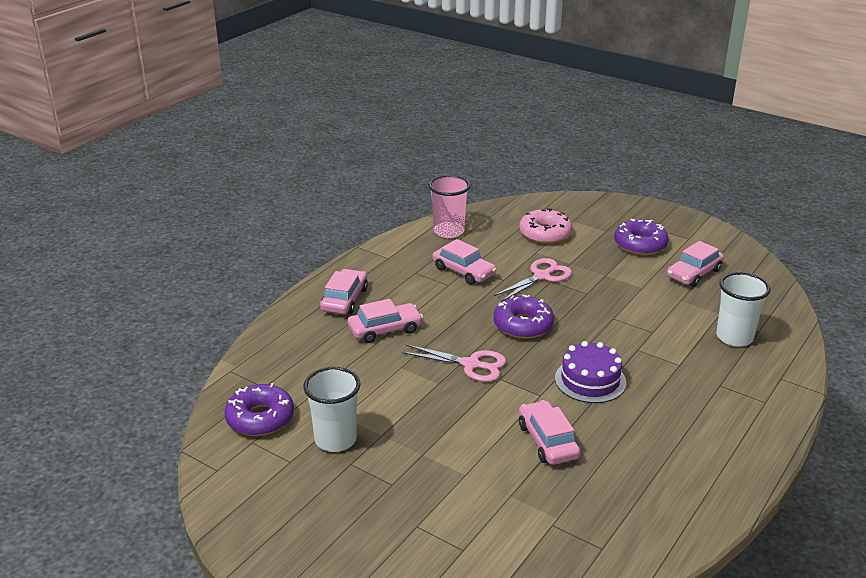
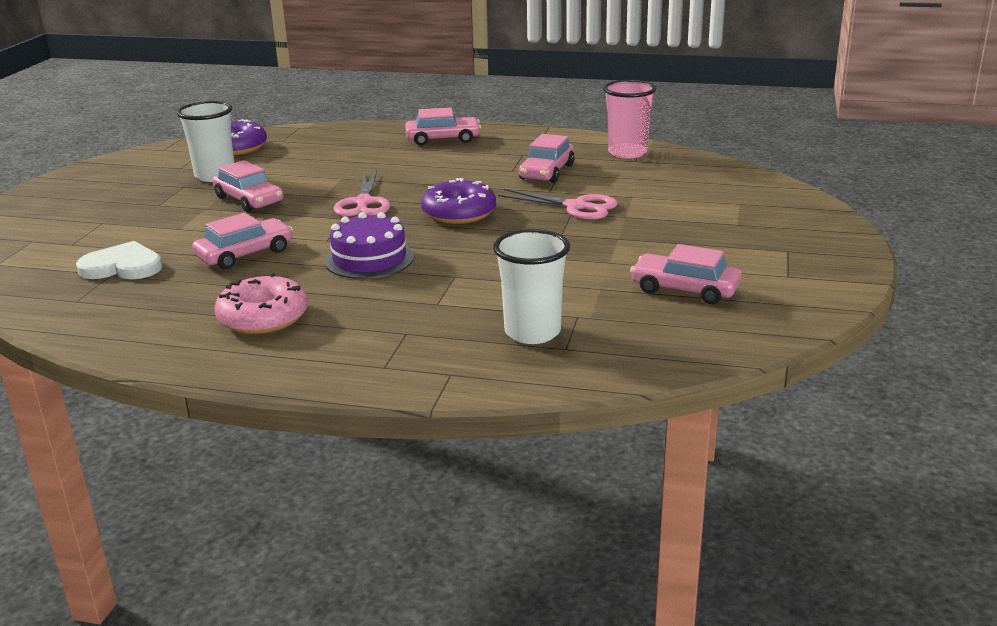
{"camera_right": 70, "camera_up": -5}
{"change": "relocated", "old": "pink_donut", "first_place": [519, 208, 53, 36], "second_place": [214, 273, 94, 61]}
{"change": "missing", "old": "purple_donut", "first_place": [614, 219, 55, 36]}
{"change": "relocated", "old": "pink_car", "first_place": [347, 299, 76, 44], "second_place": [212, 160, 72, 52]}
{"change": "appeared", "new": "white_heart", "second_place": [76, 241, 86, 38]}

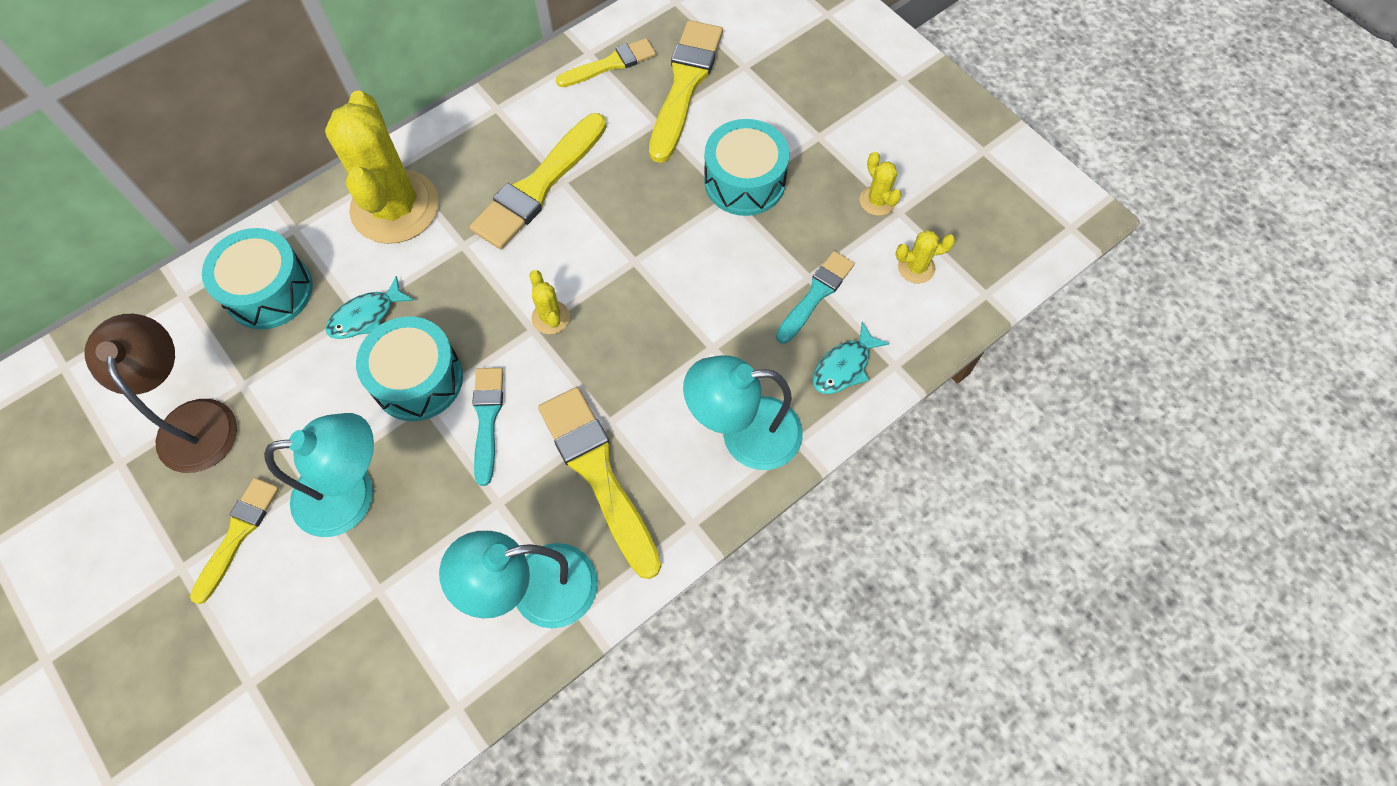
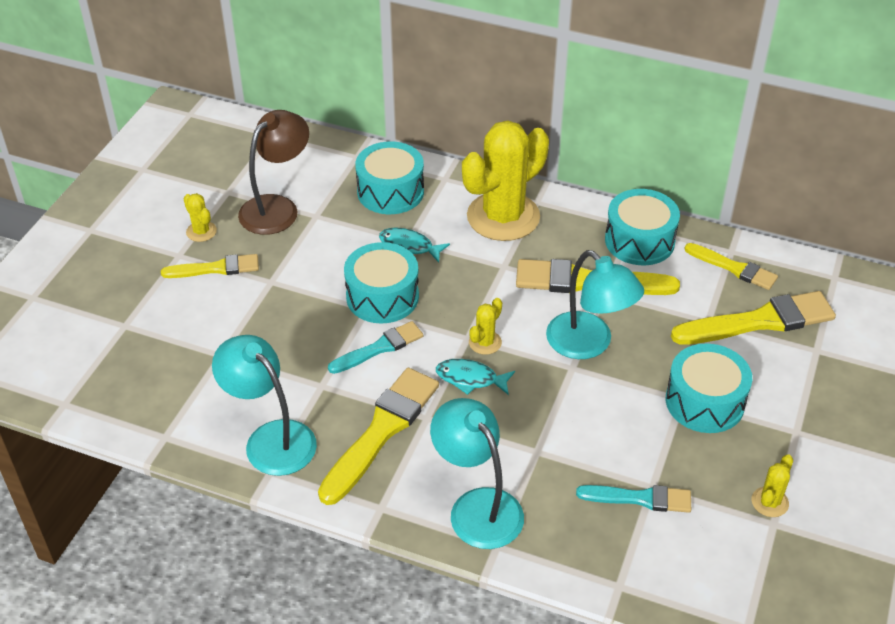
{"camera_right": 60, "camera_up": -20}
{"change": "relocated", "old": "yellow_cactus", "first_place": [896, 230, 59, 53], "second_place": [184, 193, 33, 49]}
{"change": "relocated", "old": "turquoise_fish", "first_place": [813, 322, 76, 72], "second_place": [436, 359, 79, 36]}
{"change": "relocated", "old": "turquoise_lamp", "first_place": [264, 413, 110, 124], "second_place": [546, 250, 98, 109]}
{"change": "appeared", "new": "turquoise_drum", "second_place": [605, 189, 75, 76]}

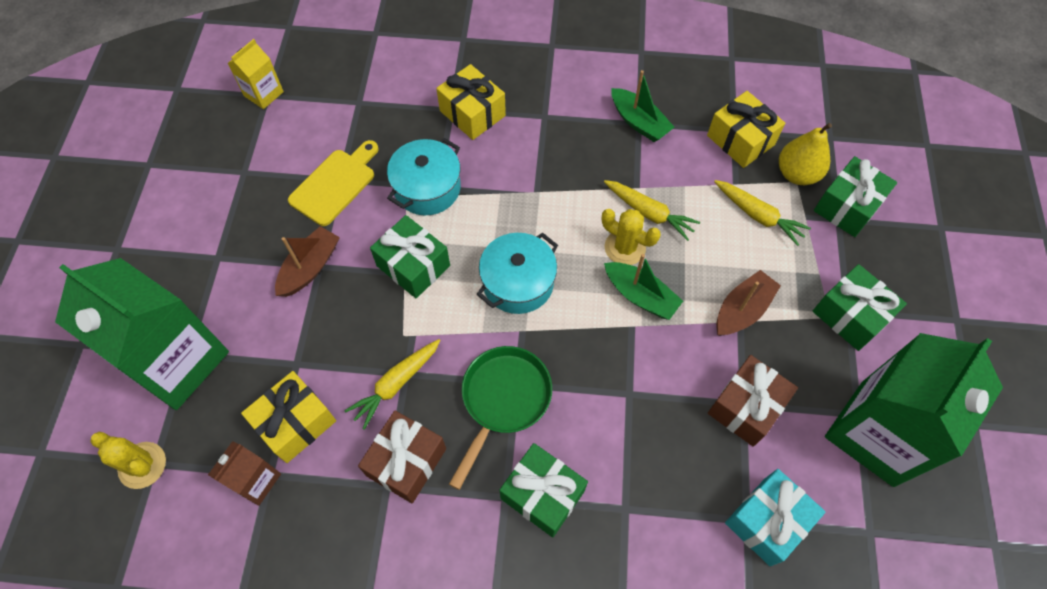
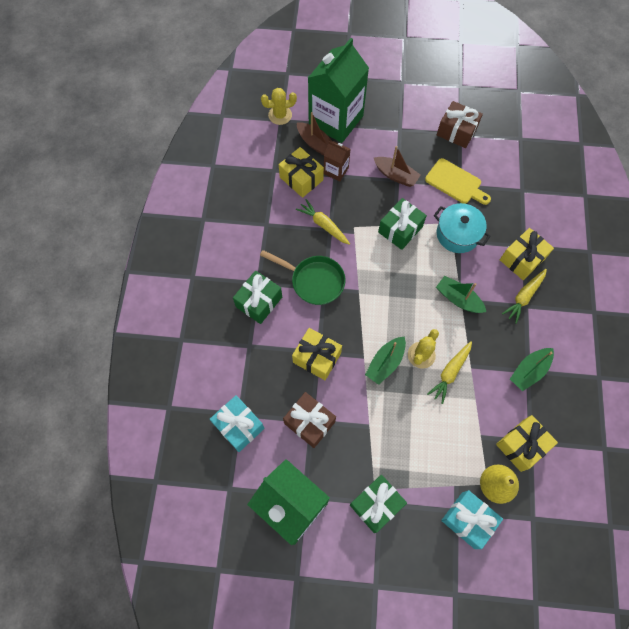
{"camera_right": 90, "camera_up": 5}
{"change": "missing", "old": "yellow_carton", "first_place": [228, 39, 56, 70]}
{"change": "colour", "old": "green_gift", "new": "turquoise_gift", "first_place": [814, 156, 83, 81], "second_place": [441, 490, 62, 59]}
{"change": "relocated", "old": "yellow_carrot", "first_place": [714, 180, 97, 66], "second_place": [502, 269, 45, 55]}
{"change": "missing", "old": "turquoise_pot", "first_place": [476, 232, 82, 82]}
{"change": "relocated", "old": "brown_boat", "first_place": [716, 270, 65, 66], "second_place": [297, 112, 35, 44]}
{"change": "relocated", "old": "brown_gift", "first_place": [358, 411, 88, 92], "second_place": [437, 101, 46, 47]}
{"change": "spun", "old": "yellow_cactus", "first_place": [90, 432, 76, 57], "second_place": [261, 88, 36, 37], "degrees": 45}
{"change": "relocated", "old": "brown_carton", "first_place": [208, 441, 73, 65], "second_place": [324, 141, 26, 41]}
{"change": "appeared", "new": "green_boat", "second_place": [436, 276, 50, 37]}
{"change": "appeared", "new": "yellow_gift", "second_place": [292, 328, 50, 52]}

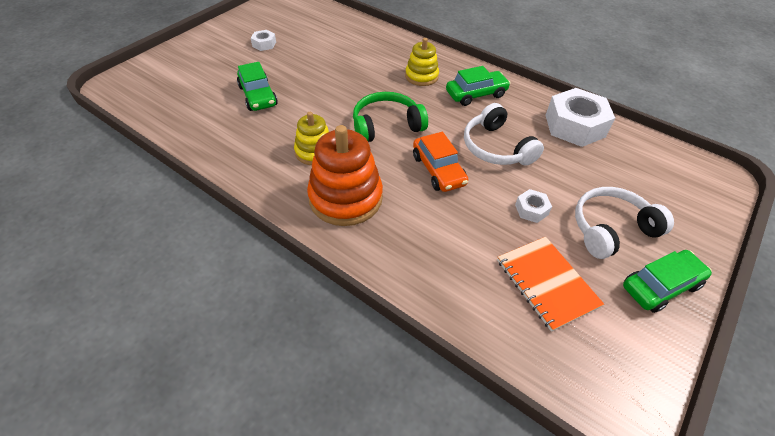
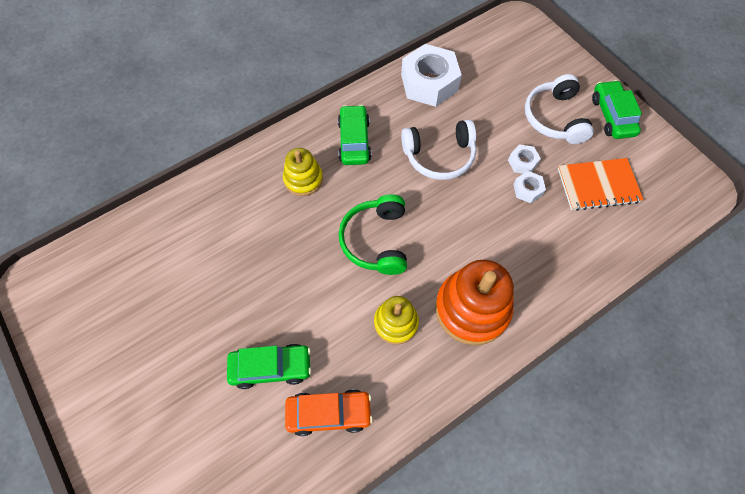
{"camera_right": -70, "camera_up": 15}
{"change": "relocated", "old": "white_nut", "first_place": [251, 30, 25, 21], "second_place": [513, 171, 33, 32]}
{"change": "relocated", "old": "orange_car", "first_place": [413, 132, 55, 60], "second_place": [285, 389, 88, 47]}

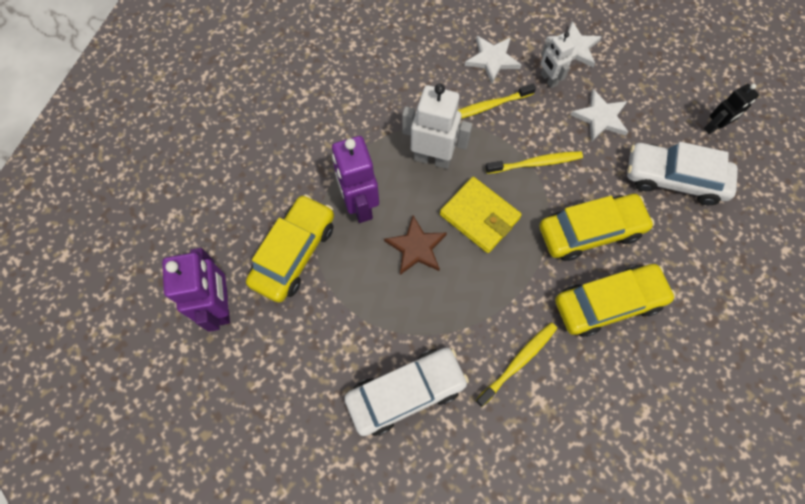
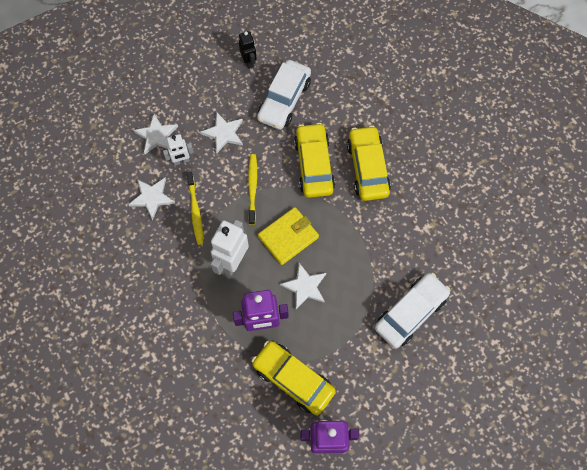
{"camera_right": -80, "camera_up": 0}
{"change": "colour", "old": "brown_star", "new": "white_star", "first_place": [384, 215, 63, 60], "second_place": [280, 263, 46, 46]}
{"change": "missing", "old": "yellow_toothbrush", "first_place": [475, 323, 82, 84]}
{"change": "spun", "old": "white_car", "first_place": [344, 348, 125, 88], "second_place": [375, 273, 75, 75], "degrees": 60}

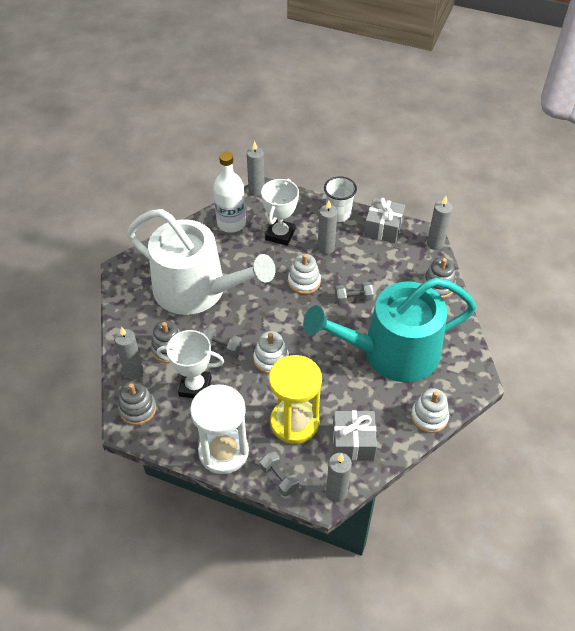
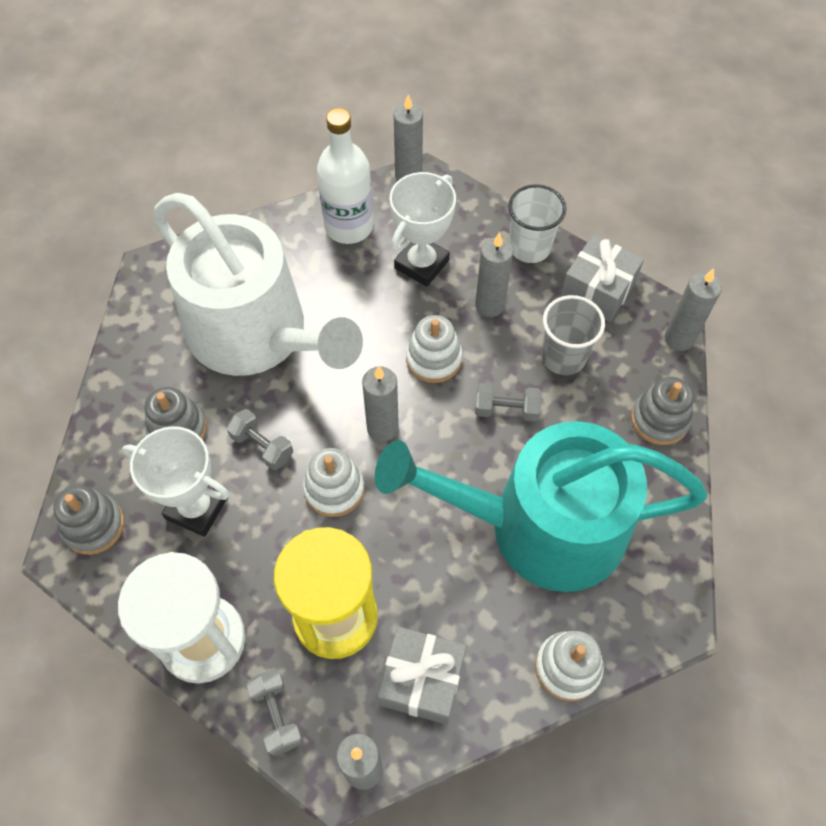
{"camera_right": 15, "camera_up": 10}
{"change": "relocated", "old": "grey_candle", "first_place": [114, 327, 30, 52], "second_place": [362, 366, 37, 76]}
{"change": "appeared", "new": "grey_cup", "second_place": [541, 295, 64, 80]}

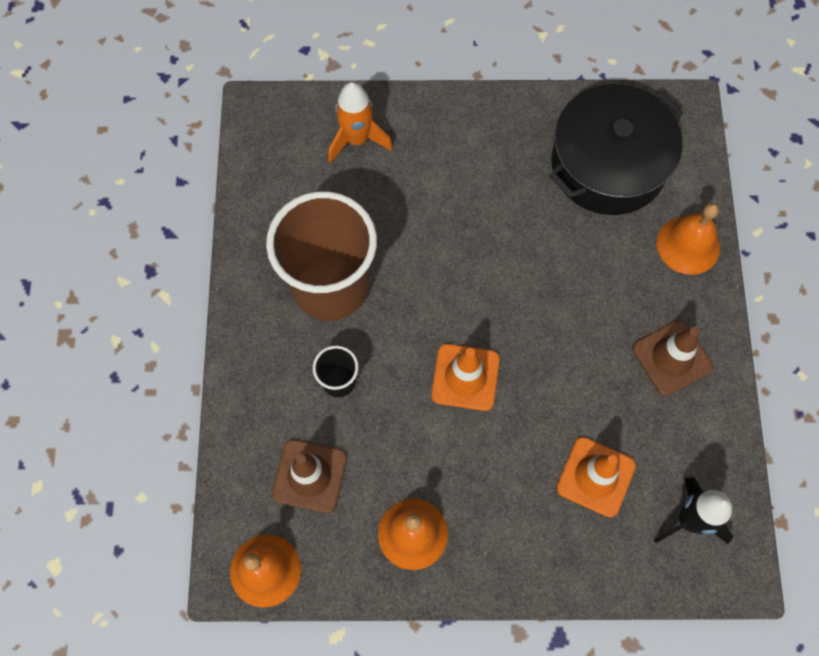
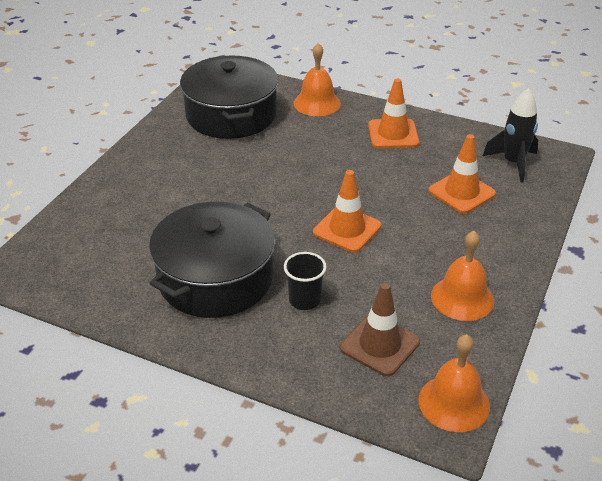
{"camera_right": -65, "camera_up": -30}
{"change": "missing", "old": "orange_rocket", "first_place": [328, 82, 65, 81]}
{"change": "exchanged", "old": "brown_cup", "new": "black_pot", "first_place": [266, 191, 111, 130], "second_place": [149, 201, 126, 117]}
{"change": "colour", "old": "brown_traffic_cone", "new": "orange_traffic_cone", "first_place": [633, 320, 80, 76], "second_place": [368, 78, 51, 70]}

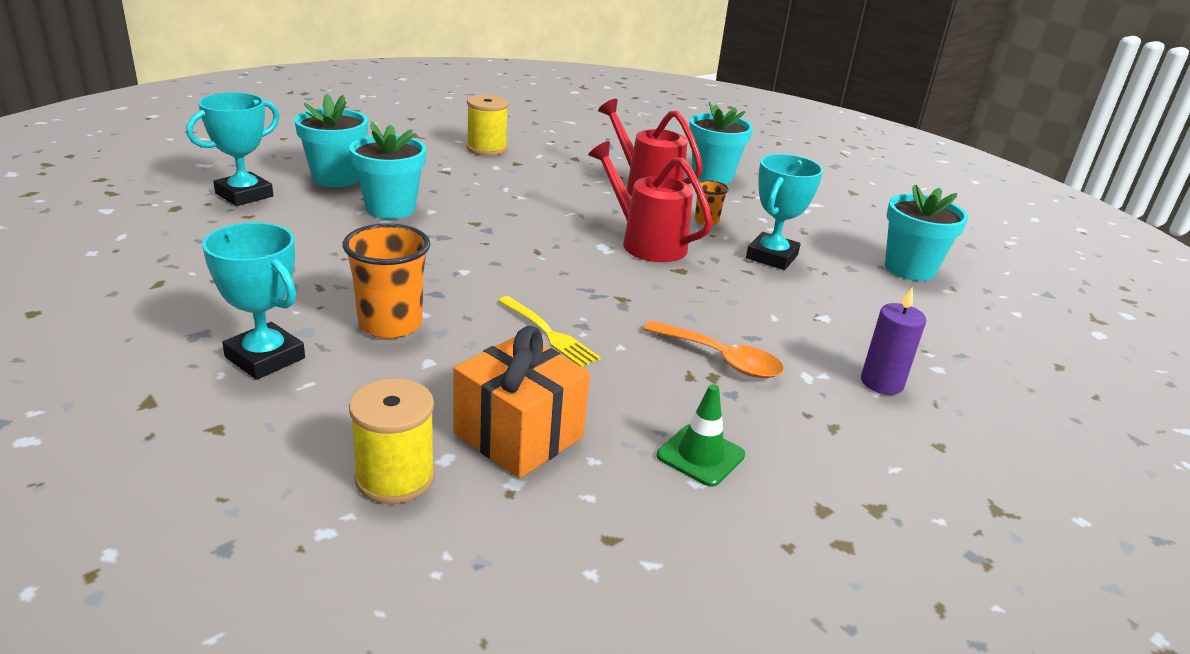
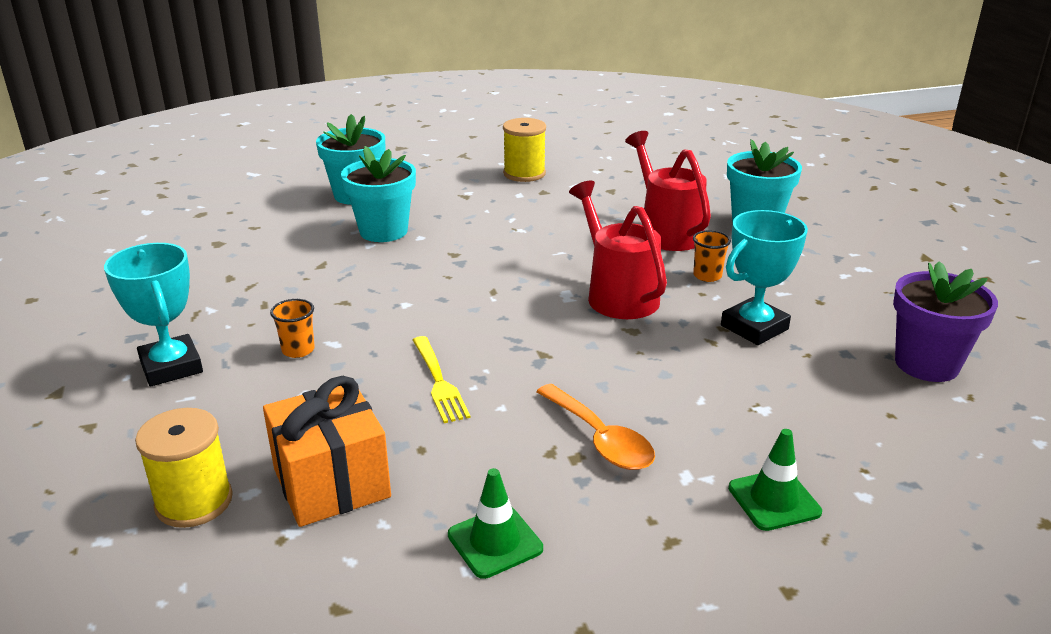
{"camera_right": 25, "camera_up": 0}
{"change": "missing", "old": "turquoise_trophy", "first_place": [187, 92, 93, 114]}
{"change": "colour", "old": "turquoise_flower_pot", "new": "purple_flower_pot", "first_place": [885, 185, 84, 96], "second_place": [893, 261, 105, 121]}
{"change": "size", "old": "orange_cup", "first_place": [343, 223, 87, 116], "second_place": [270, 299, 45, 59], "factor": 0.53}
{"change": "exchanged", "old": "purple_candle", "new": "green_traffic_cone", "first_place": [861, 288, 65, 107], "second_place": [728, 429, 94, 102]}

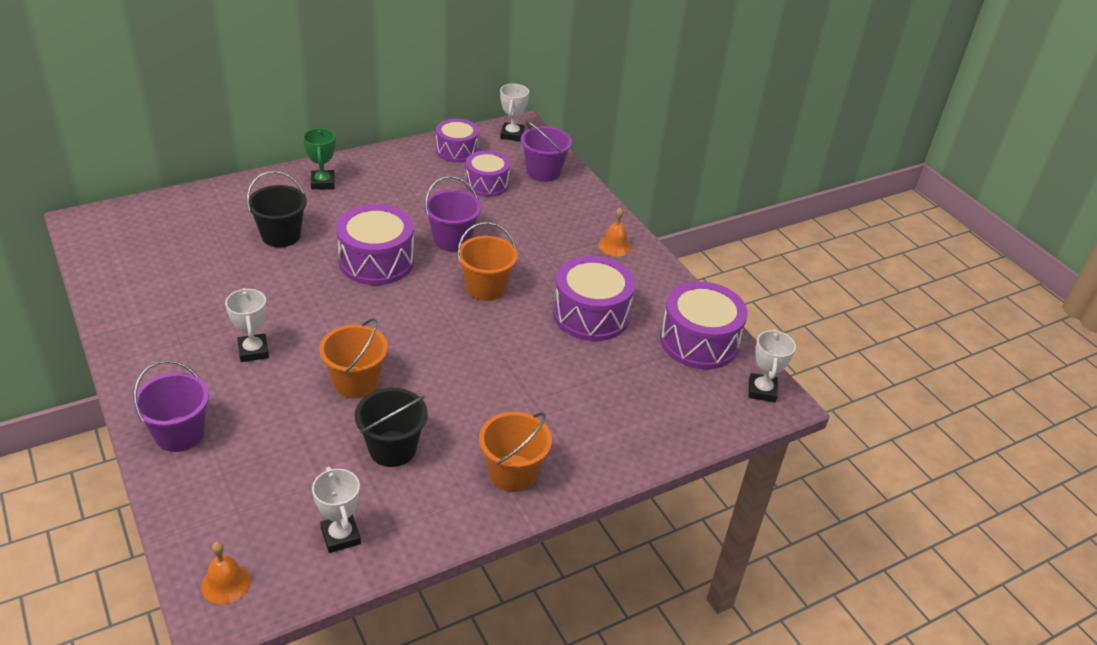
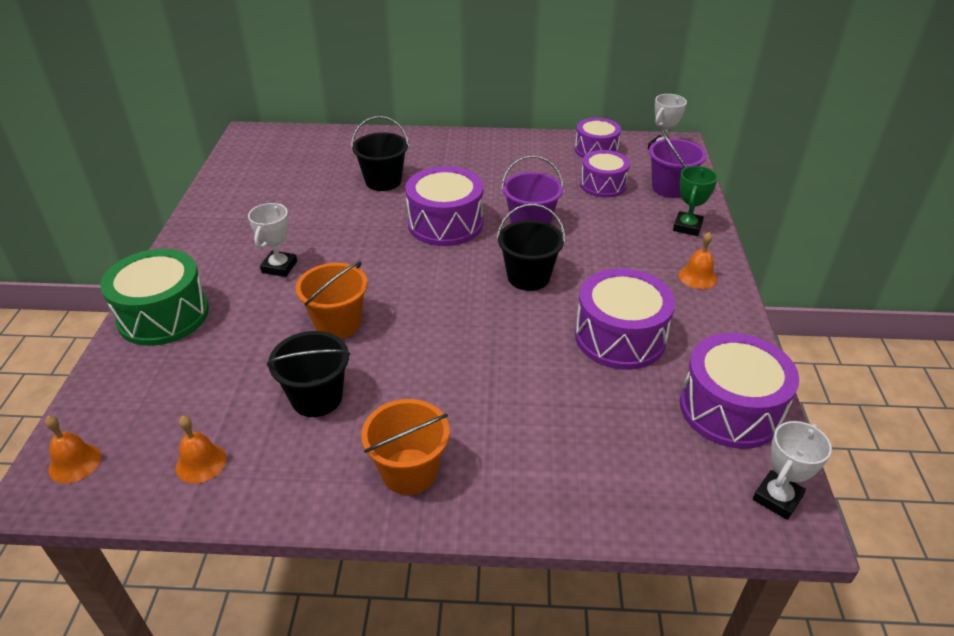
{"camera_right": 35, "camera_up": 0}
{"change": "relocated", "old": "green_trophy", "first_place": [303, 128, 32, 61], "second_place": [673, 166, 45, 70]}
{"change": "colour", "old": "orange_bucket", "new": "black_bucket", "first_place": [457, 222, 61, 79], "second_place": [497, 203, 68, 88]}
{"change": "exchanged", "old": "purple_bucket", "new": "green_drum", "first_place": [133, 360, 76, 92], "second_place": [100, 249, 109, 97]}
{"change": "exchanged", "old": "white_trophy", "new": "orange_bell", "first_place": [312, 467, 49, 86], "second_place": [176, 416, 50, 67]}

